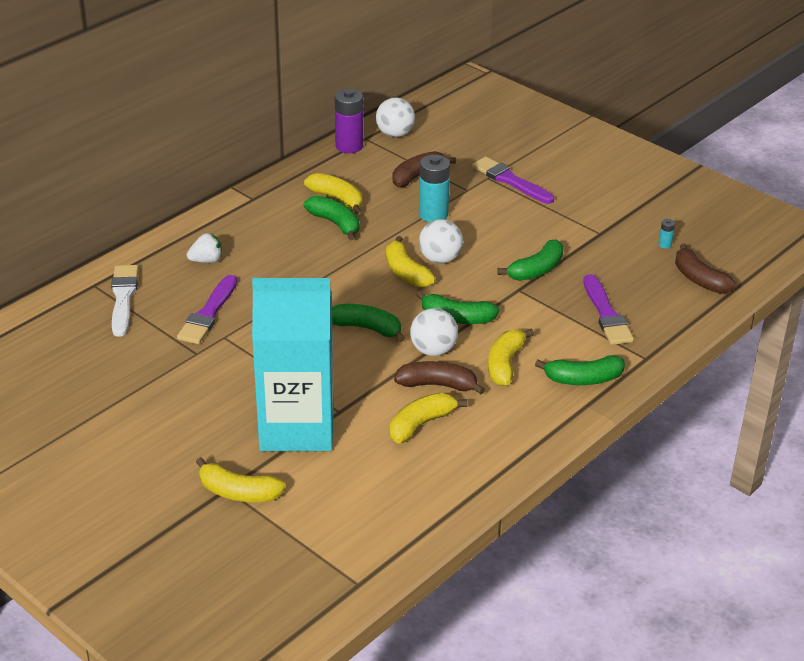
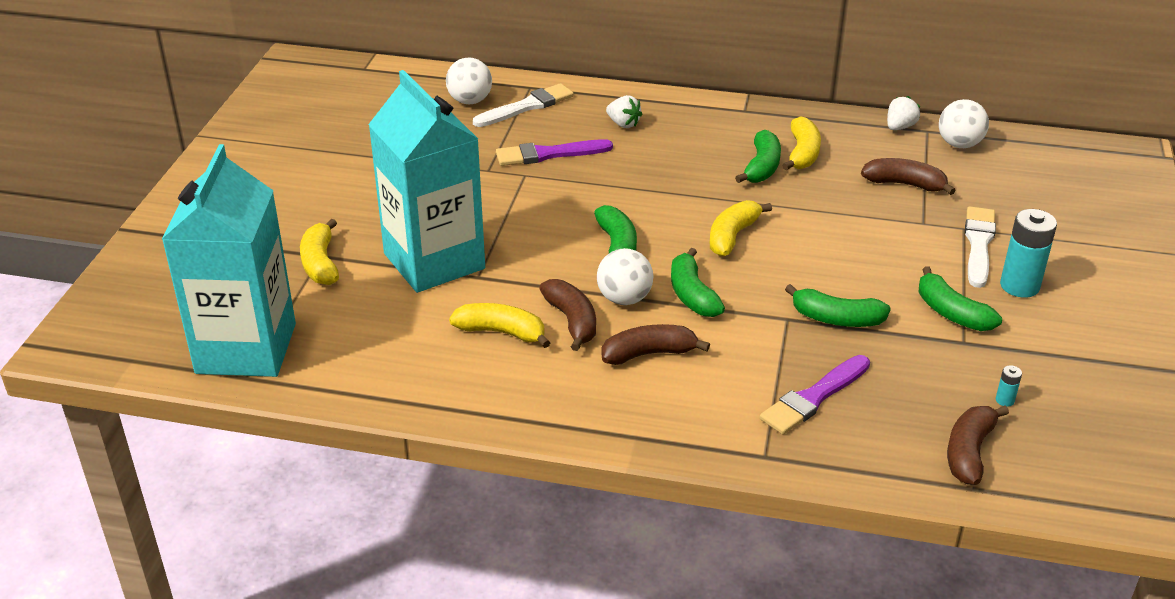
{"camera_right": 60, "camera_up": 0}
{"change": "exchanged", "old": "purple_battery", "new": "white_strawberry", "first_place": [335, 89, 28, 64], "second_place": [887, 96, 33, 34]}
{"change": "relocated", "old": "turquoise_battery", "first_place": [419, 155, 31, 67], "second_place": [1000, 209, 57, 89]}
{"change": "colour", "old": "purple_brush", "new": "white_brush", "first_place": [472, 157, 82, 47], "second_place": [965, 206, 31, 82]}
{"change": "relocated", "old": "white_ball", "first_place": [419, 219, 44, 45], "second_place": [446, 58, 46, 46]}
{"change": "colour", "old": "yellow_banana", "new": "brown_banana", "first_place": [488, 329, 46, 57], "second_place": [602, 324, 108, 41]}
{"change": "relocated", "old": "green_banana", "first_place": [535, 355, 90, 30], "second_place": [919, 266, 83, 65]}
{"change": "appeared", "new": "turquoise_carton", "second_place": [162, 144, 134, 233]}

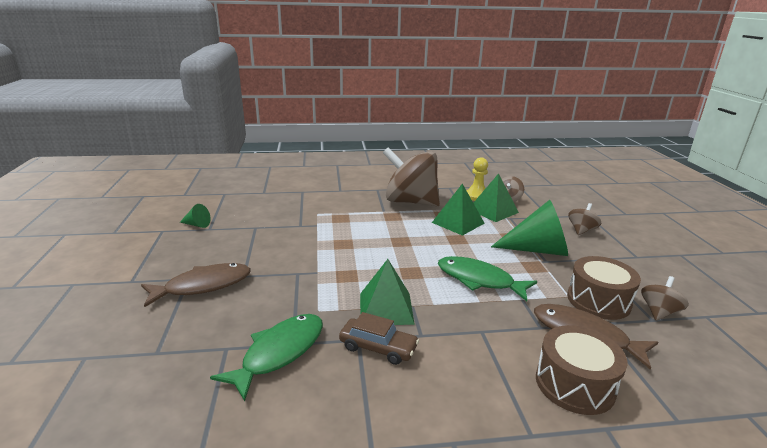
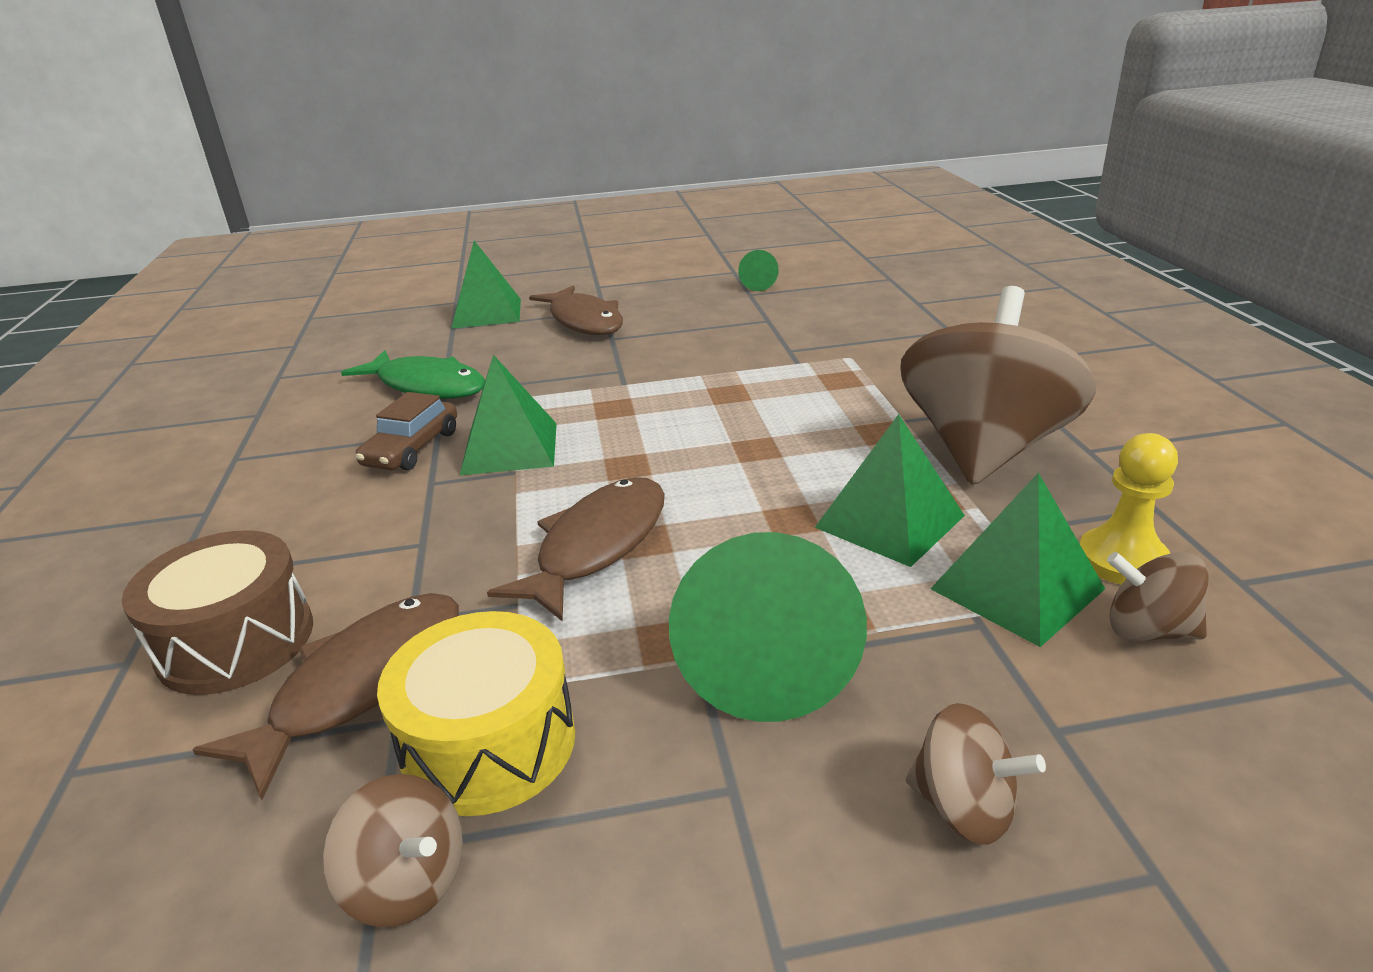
{"camera_right": 90, "camera_up": 5}
{"change": "colour", "old": "green_fish", "new": "brown_fish", "first_place": [438, 256, 99, 45], "second_place": [487, 477, 178, 145]}
{"change": "colour", "old": "brown_drum", "new": "yellow_drum", "first_place": [567, 256, 74, 64], "second_place": [377, 611, 198, 205]}
{"change": "appeared", "new": "green_pyramid", "second_place": [451, 241, 70, 88]}

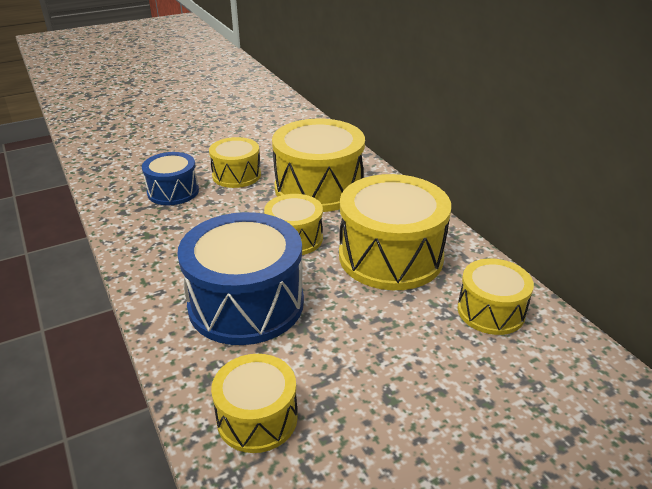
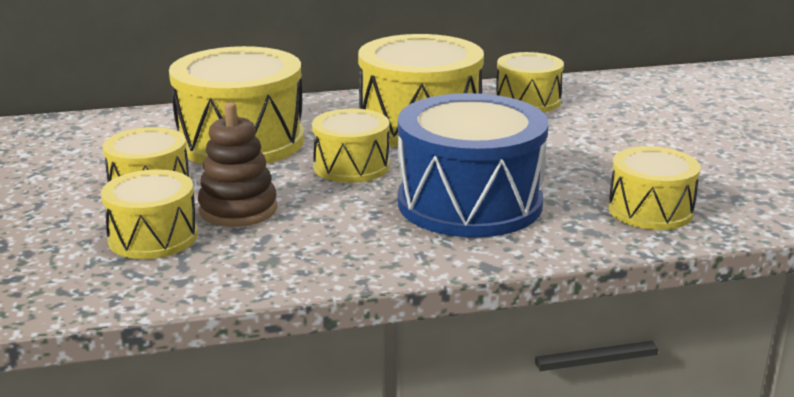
{"camera_right": -75, "camera_up": -10}
{"change": "colour", "old": "blue_drum", "new": "yellow_drum", "first_place": [142, 152, 57, 53], "second_place": [101, 169, 97, 90]}
{"change": "appeared", "new": "brown_stacking_toy", "second_place": [198, 102, 79, 125]}

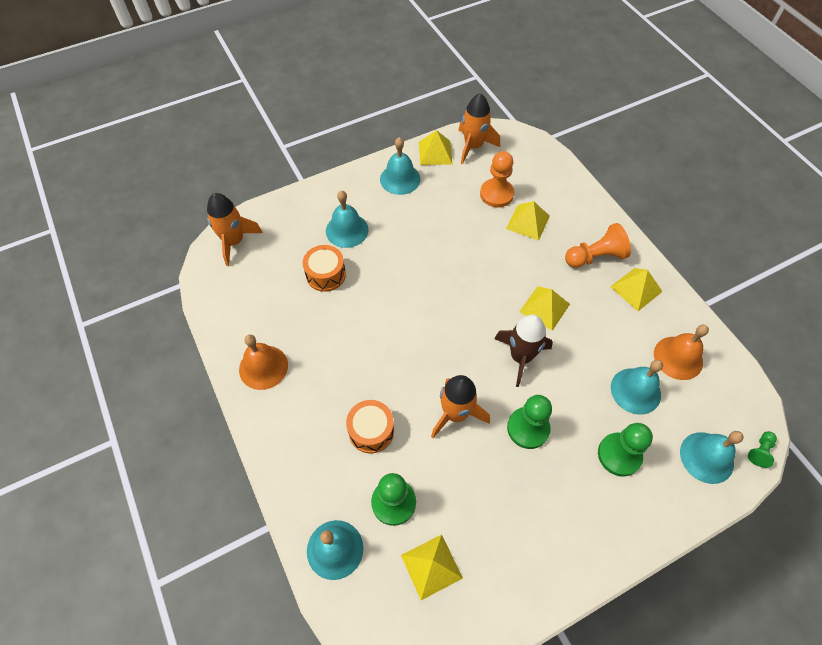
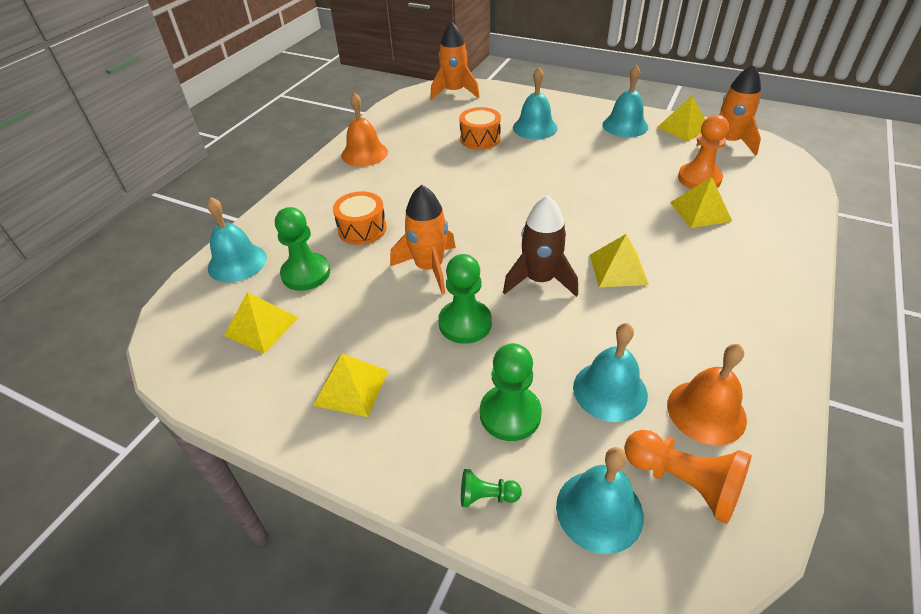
{"camera_right": 55, "camera_up": -15}
{"change": "relocated", "old": "orange_pawn", "first_place": [565, 223, 66, 45], "second_place": [624, 430, 128, 94]}
{"change": "relocated", "old": "yellow_pyramid", "first_place": [610, 268, 52, 43], "second_place": [313, 353, 75, 64]}
{"change": "relocated", "old": "green_pawn", "first_place": [748, 431, 29, 37], "second_place": [461, 469, 61, 38]}

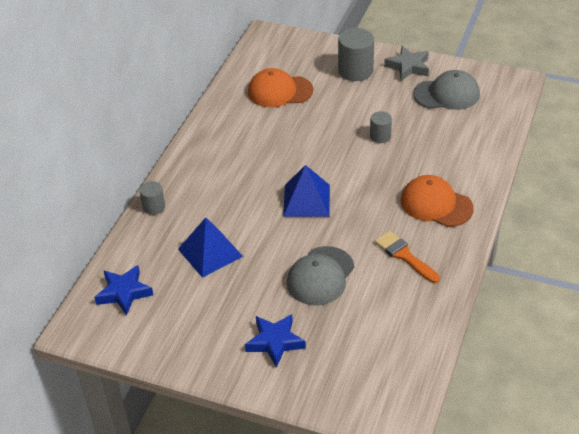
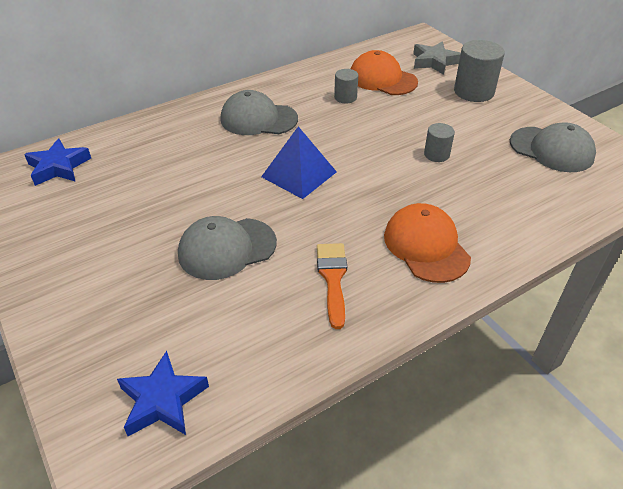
{"camera_right": 35, "camera_up": 0}
{"change": "relocated", "old": "grey_star", "first_place": [384, 46, 45, 35], "second_place": [413, 41, 48, 34]}
{"change": "relocated", "old": "grey_cylinder", "first_place": [139, 181, 26, 34], "second_place": [334, 69, 24, 35]}
{"change": "missing", "old": "blue_pyramid", "first_place": [178, 217, 65, 61]}
{"change": "relocated", "old": "blue_star", "first_place": [245, 314, 61, 54], "second_place": [117, 351, 92, 85]}
{"change": "appeared", "new": "grey_cap", "second_place": [220, 90, 78, 45]}

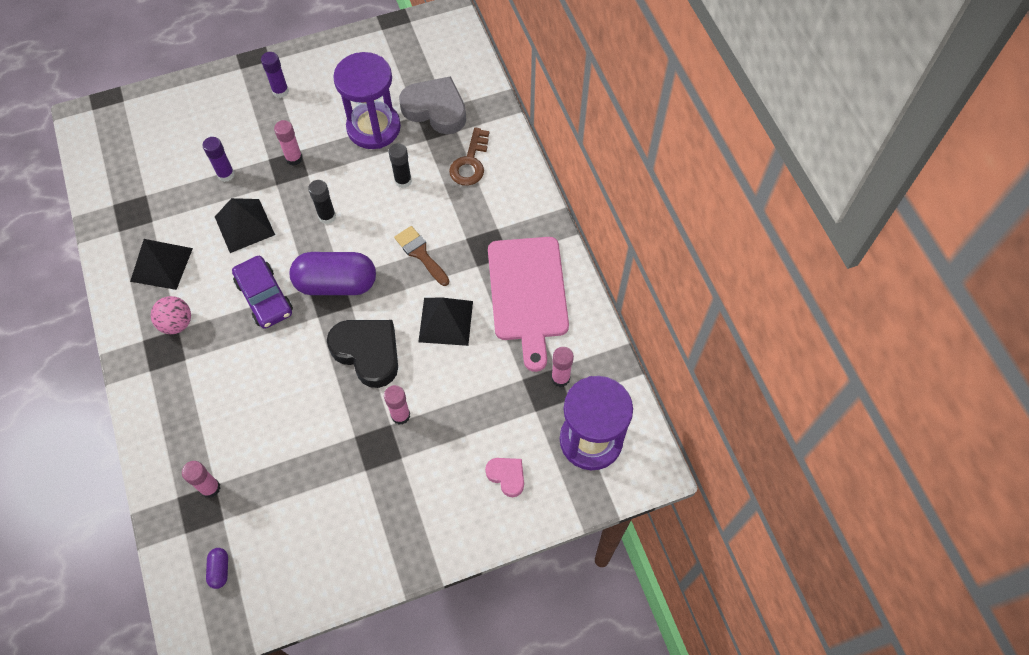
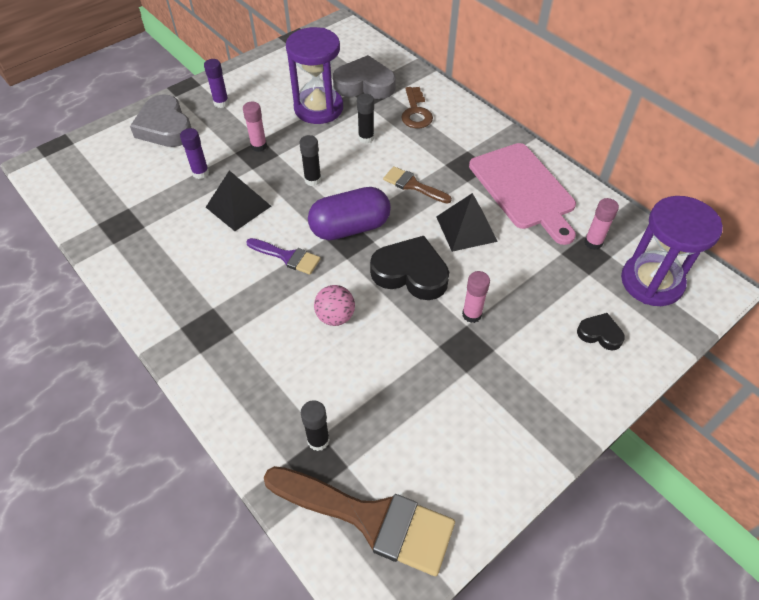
{"camera_right": -20, "camera_up": -10}
{"change": "missing", "old": "black_pyramid", "first_place": [130, 239, 63, 51]}
{"change": "exchanged", "old": "purple_car", "new": "purple_brush", "first_place": [232, 256, 61, 73], "second_place": [246, 238, 75, 37]}
{"change": "relocated", "old": "pink_ball", "first_place": [151, 296, 40, 38], "second_place": [314, 285, 41, 41]}
{"change": "colour", "old": "pink_heart", "new": "black_heart", "first_place": [485, 458, 39, 39], "second_place": [577, 313, 48, 38]}
{"change": "colour", "old": "pink_glue_stick", "new": "black_glue_stick", "first_place": [182, 461, 38, 37], "second_place": [301, 400, 29, 51]}
{"change": "exchanged", "old": "purple_capsule", "new": "brown_brush", "first_place": [206, 548, 22, 41], "second_place": [264, 466, 191, 110]}
{"change": "appeared", "new": "grey_heart", "second_place": [130, 94, 61, 53]}

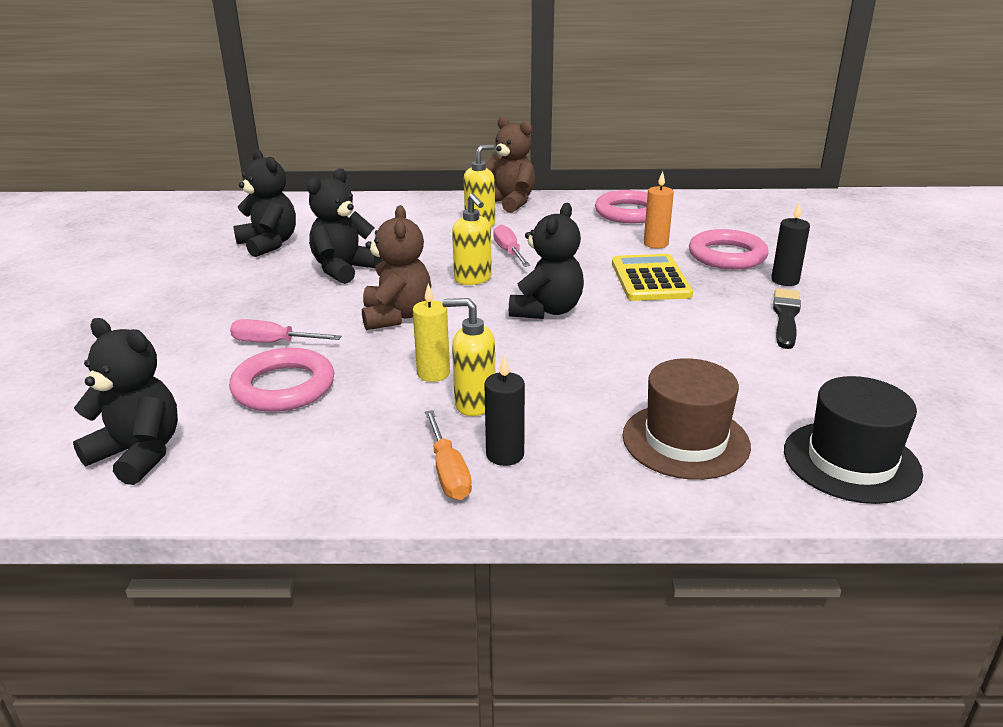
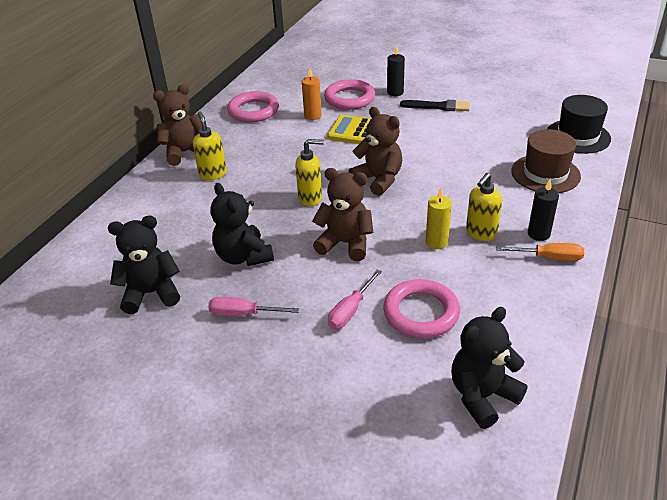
{"camera_right": -65, "camera_up": 10}
{"change": "colour", "old": "black_teddy_bear", "new": "brown_teddy_bear", "first_place": [509, 203, 75, 116], "second_place": [349, 107, 53, 89]}
{"change": "relocated", "old": "pink_screwdriver", "first_place": [493, 224, 37, 43], "second_place": [208, 297, 91, 19]}
{"change": "spun", "old": "black_brush", "first_place": [773, 288, 28, 61], "second_place": [400, 100, 70, 11], "degrees": 150}

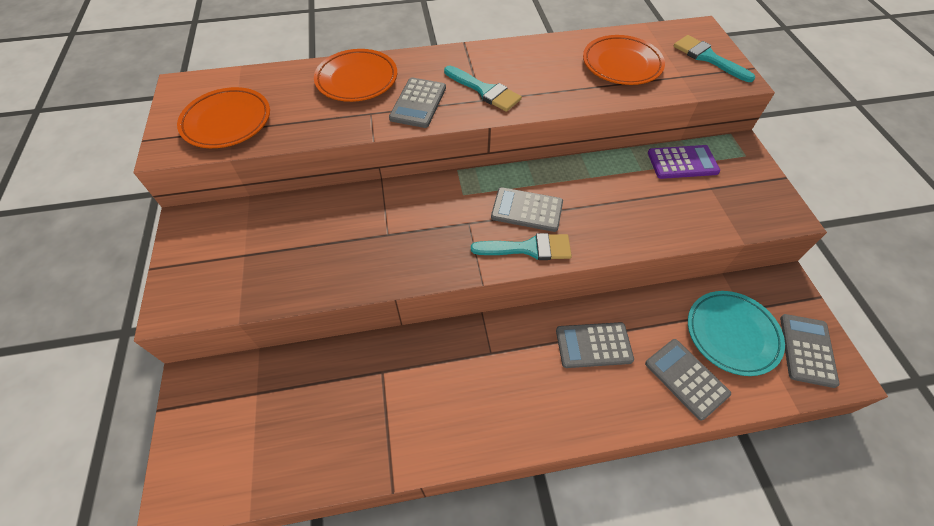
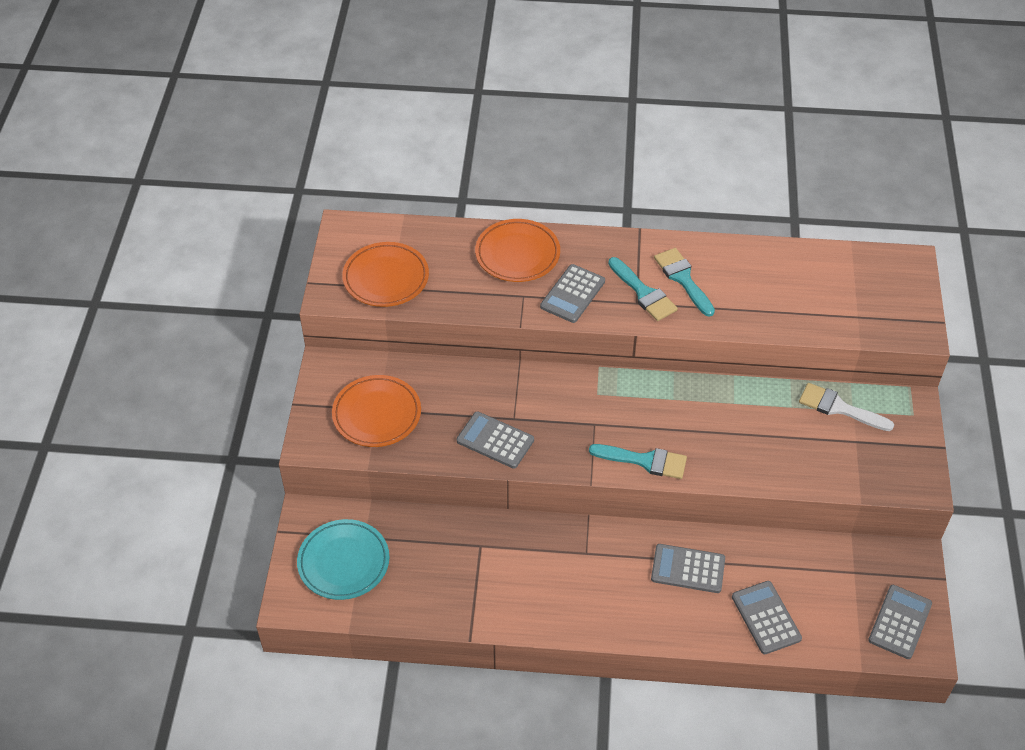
{"camera_right": 15, "camera_up": -5}
{"change": "relocated", "old": "orange_plate", "first_place": [583, 35, 82, 50], "second_place": [332, 375, 89, 72]}
{"change": "relocated", "old": "turquoise_brush", "first_place": [674, 35, 81, 47], "second_place": [654, 248, 61, 69]}
{"change": "exchanged", "old": "purple_calculator", "new": "white_brush", "first_place": [648, 145, 72, 34], "second_place": [799, 383, 95, 48]}
{"change": "relocated", "old": "grey_calculator", "first_place": [491, 187, 72, 45], "second_place": [457, 411, 77, 58]}
{"change": "relocated", "old": "turquoise_plate", "first_place": [688, 291, 97, 85], "second_place": [297, 519, 93, 81]}

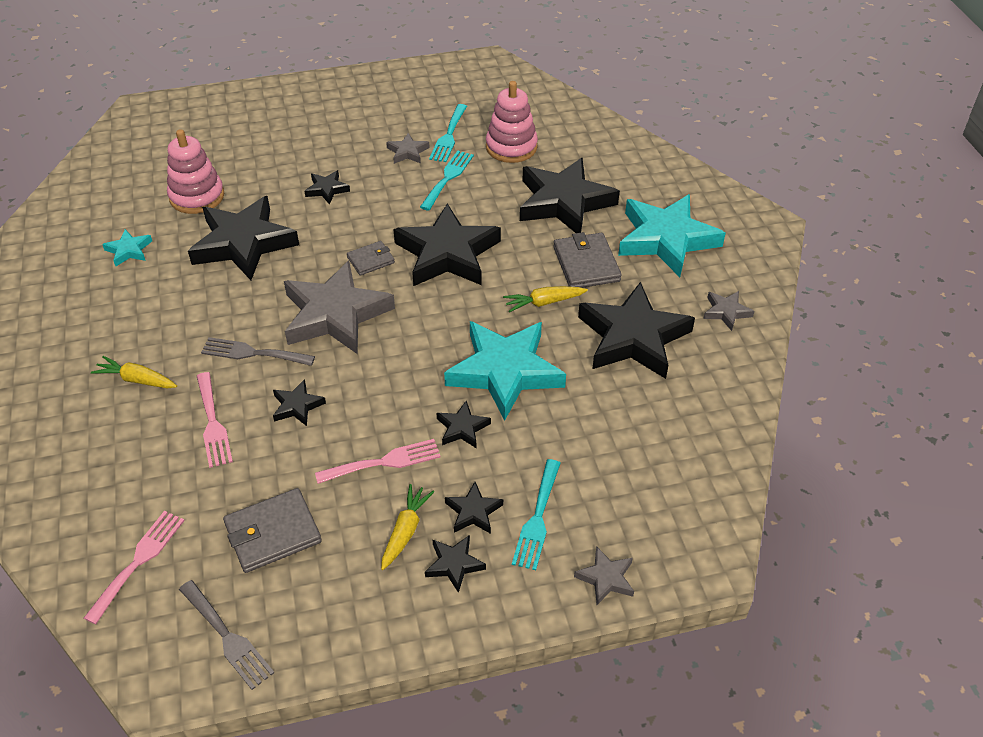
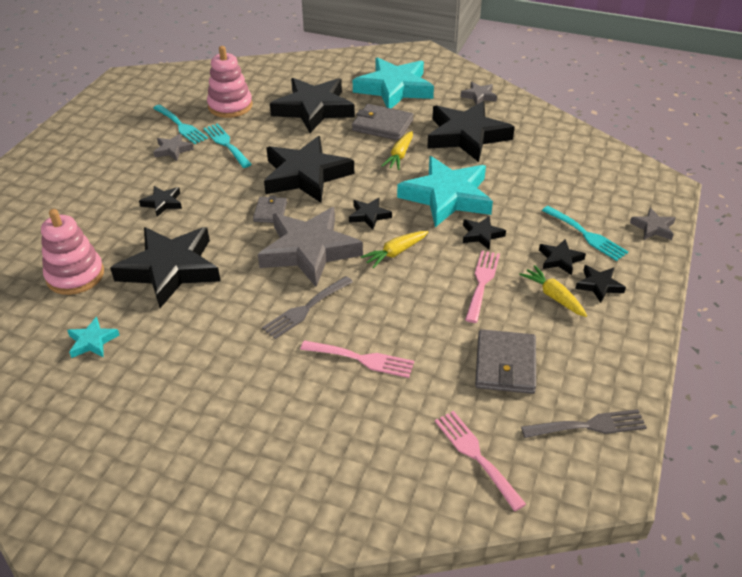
{"camera_right": -55, "camera_up": -5}
{"change": "relocated", "old": "yellow_carrot", "first_place": [91, 356, 86, 32], "second_place": [361, 231, 67, 38]}
{"change": "relocated", "old": "black_star", "first_place": [273, 379, 53, 47], "second_place": [349, 198, 43, 32]}

